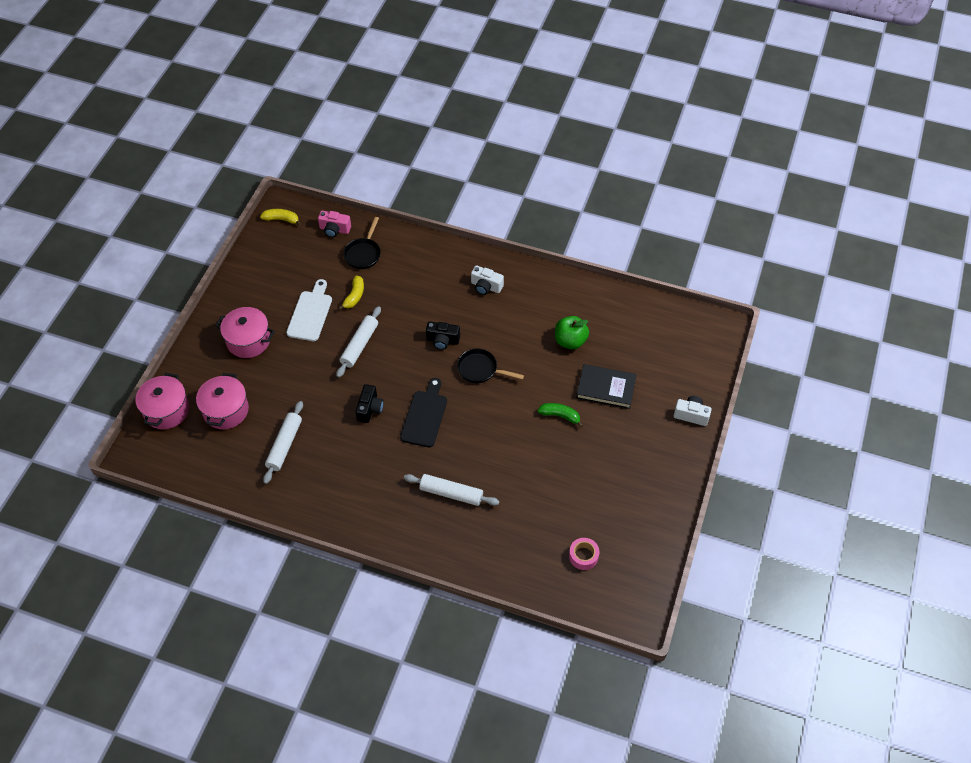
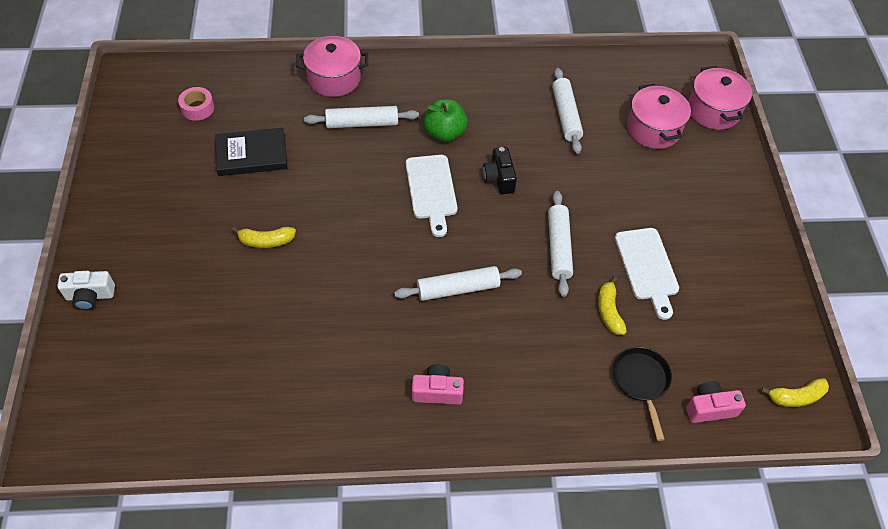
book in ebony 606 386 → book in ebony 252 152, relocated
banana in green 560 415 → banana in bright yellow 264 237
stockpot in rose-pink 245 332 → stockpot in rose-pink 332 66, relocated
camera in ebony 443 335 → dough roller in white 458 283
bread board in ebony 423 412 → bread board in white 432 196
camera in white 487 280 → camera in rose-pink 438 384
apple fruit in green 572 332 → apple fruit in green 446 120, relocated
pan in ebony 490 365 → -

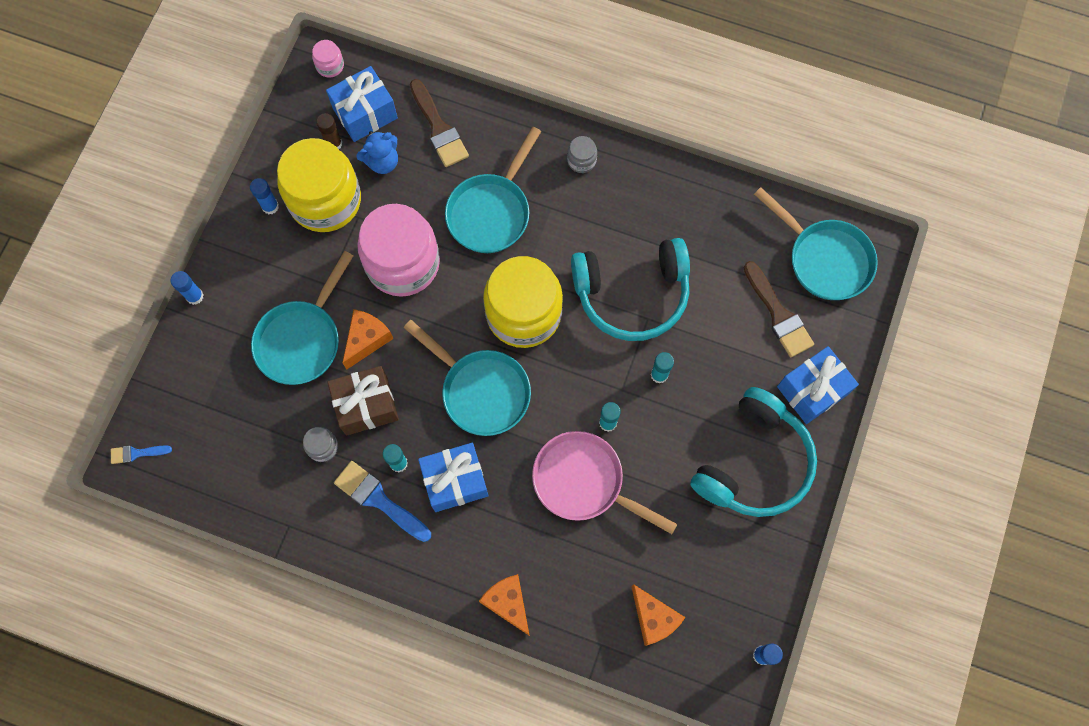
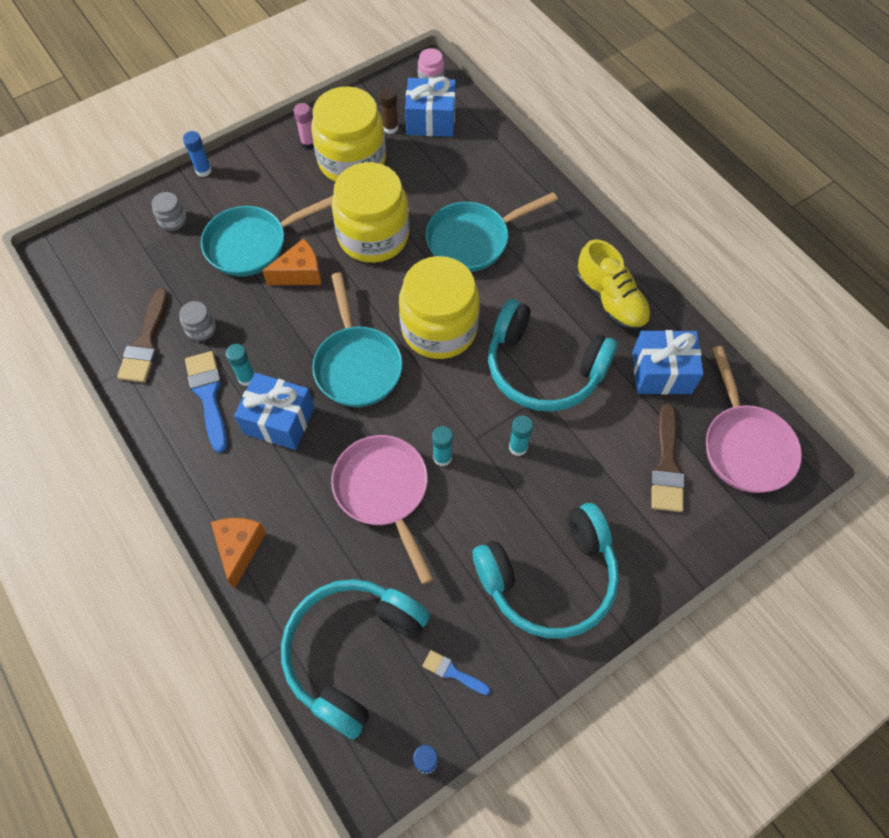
paint brush in brown 439 123 → paint brush in brown 142 335, relocated
preserve jar in grey 582 154 → preserve jar in grey 169 211, relocated
cheese wedge in bright orange 658 615 → headphones in aqua 355 659
glue stick in royal blue 264 196 → glue stick in rose-pink 304 126
preserve jar in rose-pink 398 250 → preserve jar in bright yellow 370 212
paint brush in royal blue 141 454 → paint brush in royal blue 456 672, relocated
- → sneaker in bright yellow 613 285
gift in royal blue 818 385 → gift in royal blue 668 362, relocated
pan in aqua 816 243 → pan in rose-pink 754 419
gift in brown 363 401 → -
teddy in royal blue 377 152 → -

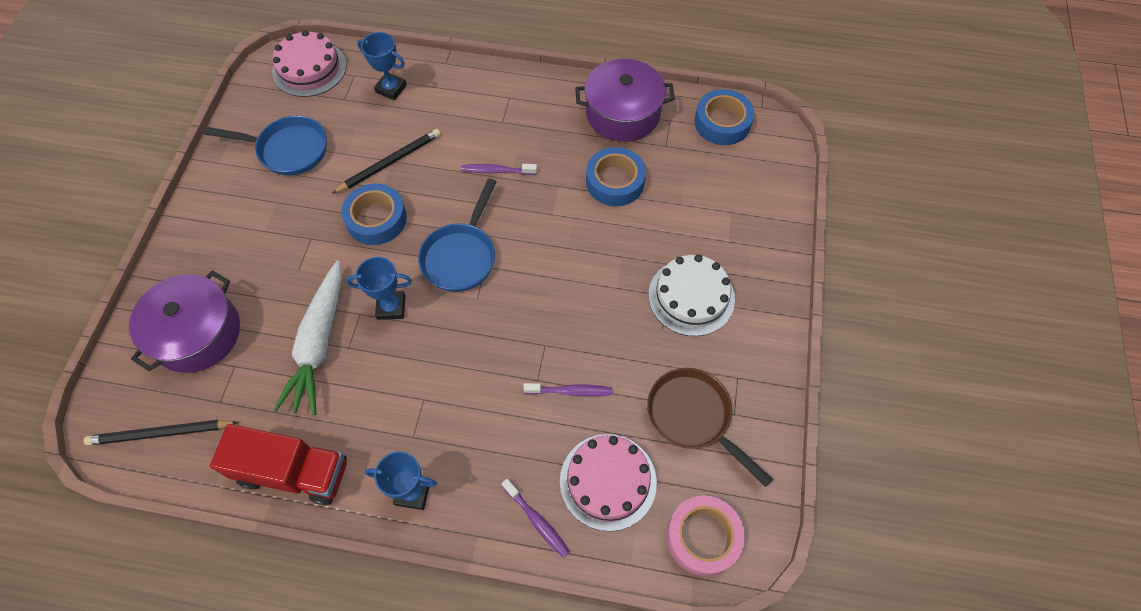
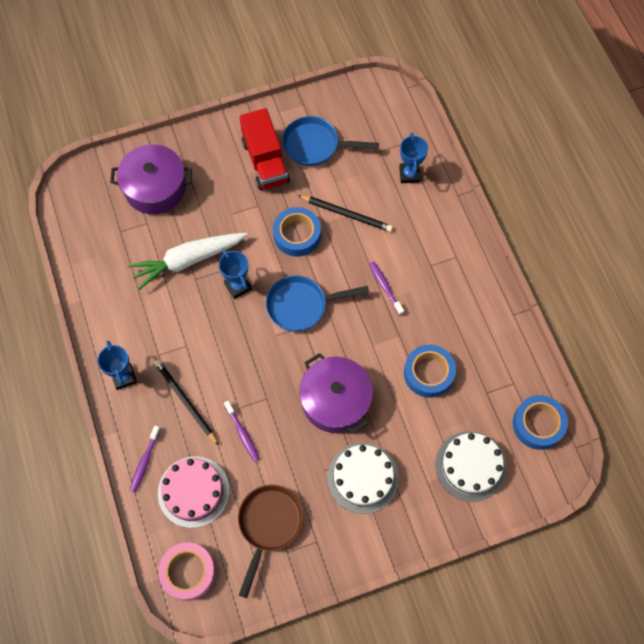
pencil in ebony 161 433 → pencil in ebony 186 402, relocated
toy truck in red 278 464 → toy truck in red 264 149, relocated
pan in royal blue 265 146 → pan in royal blue 330 141, 120 degrees clockwise
stockpot in violet 625 100 → stockpot in violet 336 393, relocated
- → gateau in white 471 466
gateau in rose-pink 309 63 → -

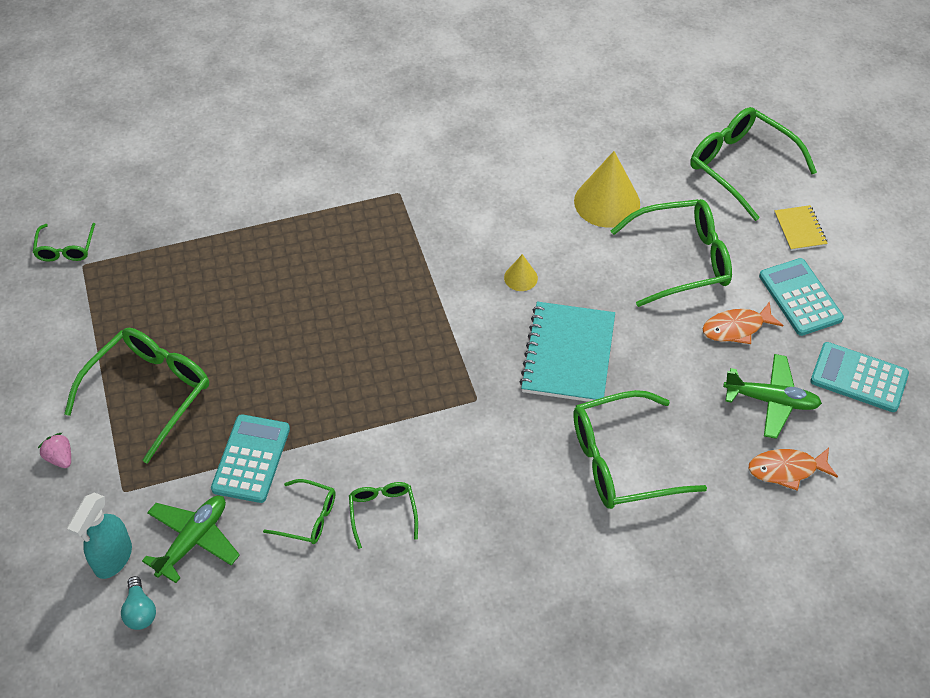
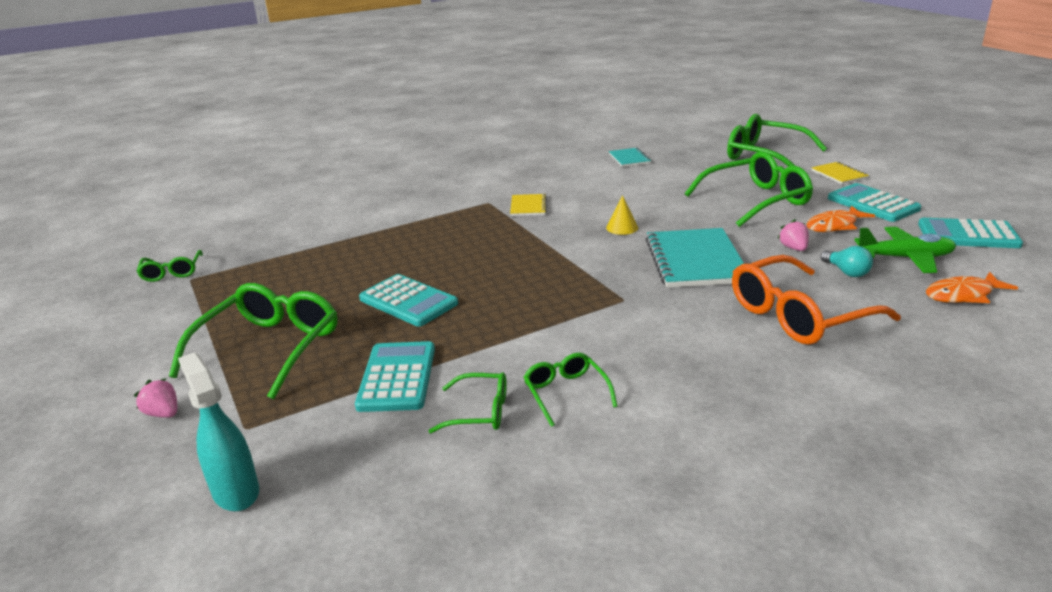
sprayer in aqua 99 536 → sprayer in aqua 218 431, 135 degrees clockwise
- → calculator in aqua 408 300
- → notebook in bright yellow 528 205
- → notebook in aqua 630 157
eyeglasses in green 640 449 → eyeglasses in bright orange 816 300
- → strawberry in rose-pink 793 235
light bulb in aqua 138 603 → light bulb in aqua 847 261, relocated
toy plane in green 191 539 → -
solid cone in bright yellow 607 189 → -

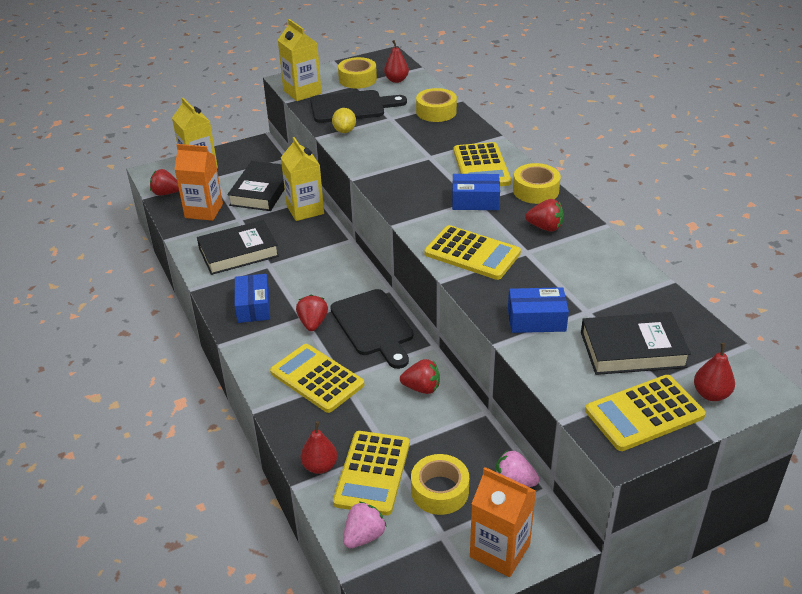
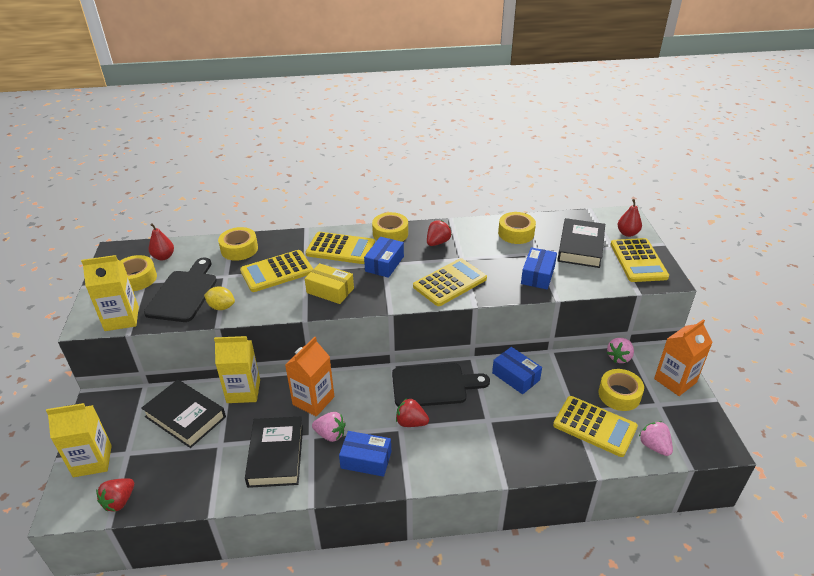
calculator in bright yellow 317 378 → calculator in bright yellow 276 271, relocated
carton in bright orange 198 182 → carton in bright orange 309 377, relocated
- → package in bright yellow 329 283
- → strawberry in rose-pink 329 427
strawberry in red 420 376 → package in royal blue 517 370
- → sticky tape in bright yellow 517 228
pear in red 319 447 → -

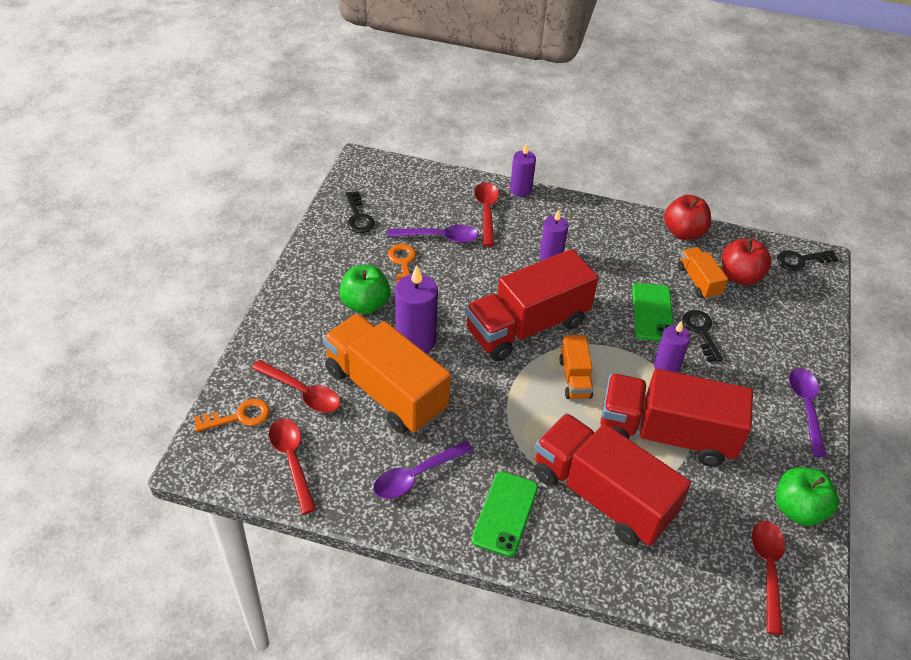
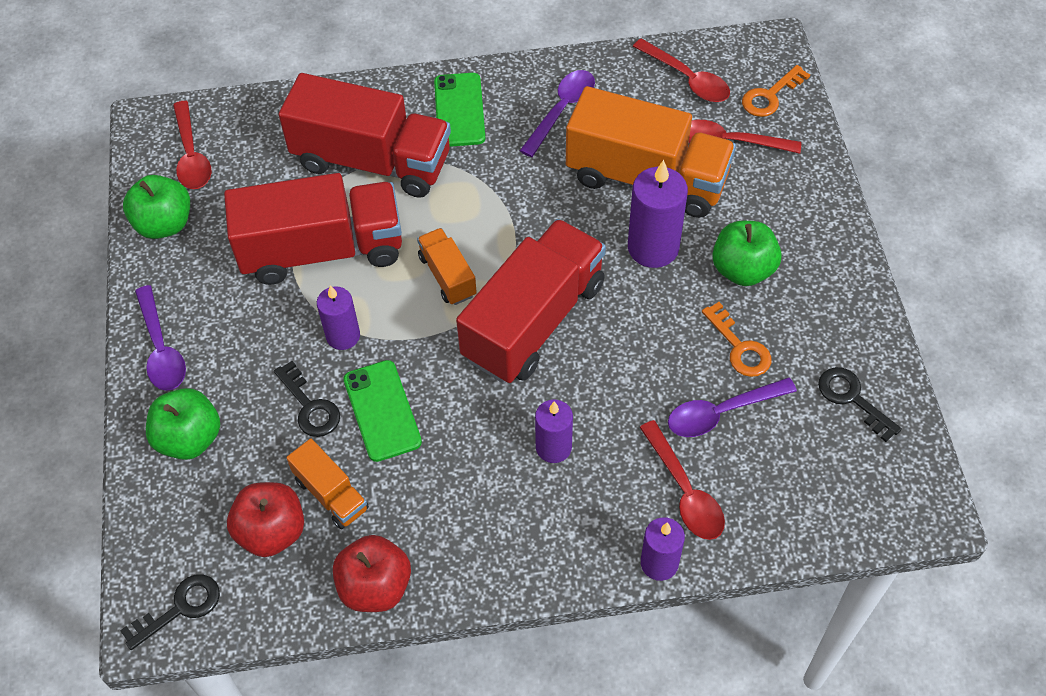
- → apple fruit in green 183 424

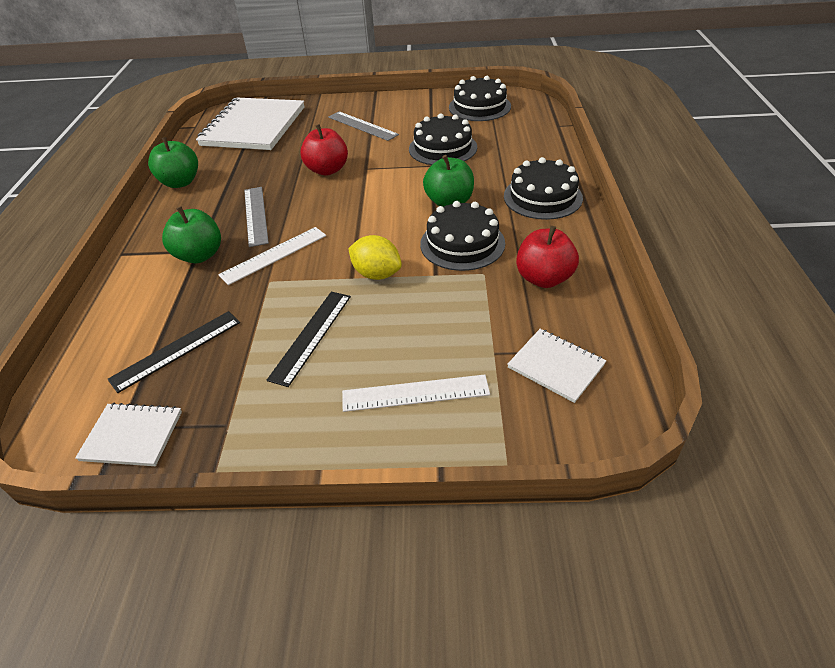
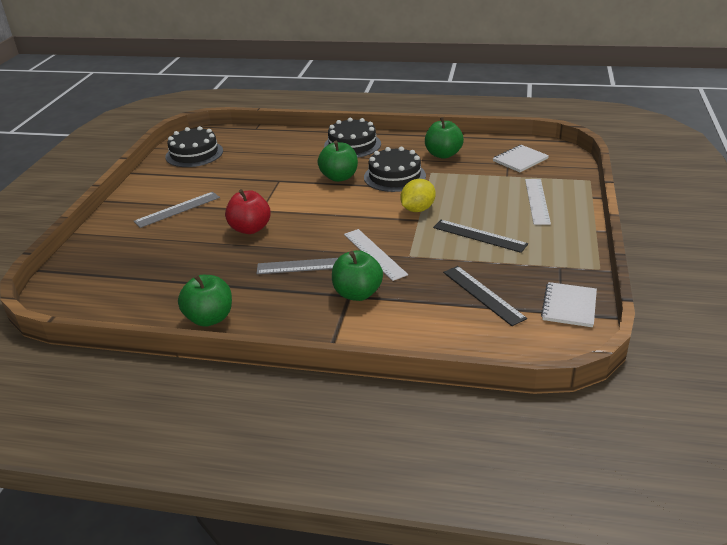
apple fruit in red 547 257 → apple fruit in green 444 138
notebook in white 250 124 → -
gateau in ebony 443 139 → -

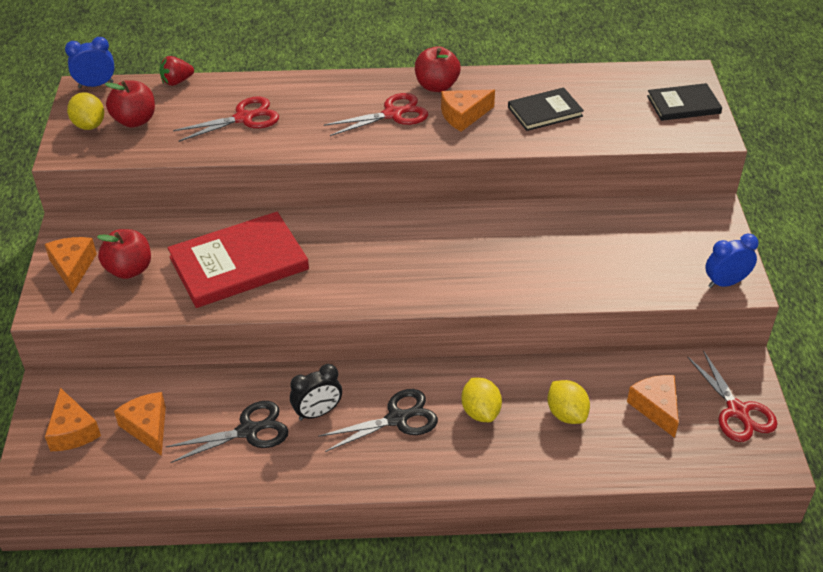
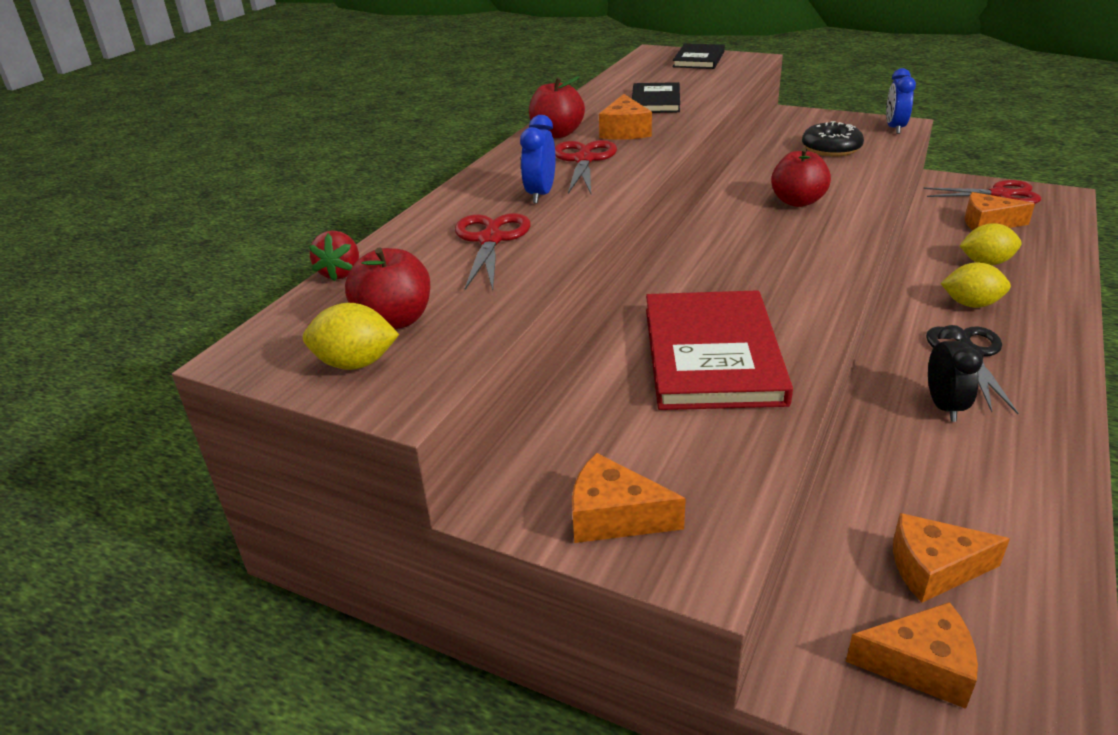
clock in royal blue 90 62 → clock in royal blue 538 159, relocated
apple fruit in red 124 254 → apple fruit in red 801 177, relocated
- → glazed donut in ebony 833 139
scissors in ebony 227 432 → -

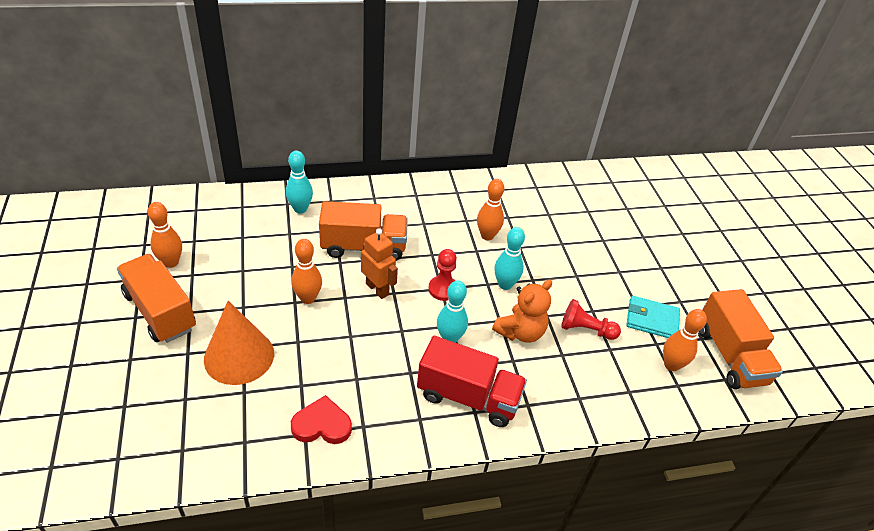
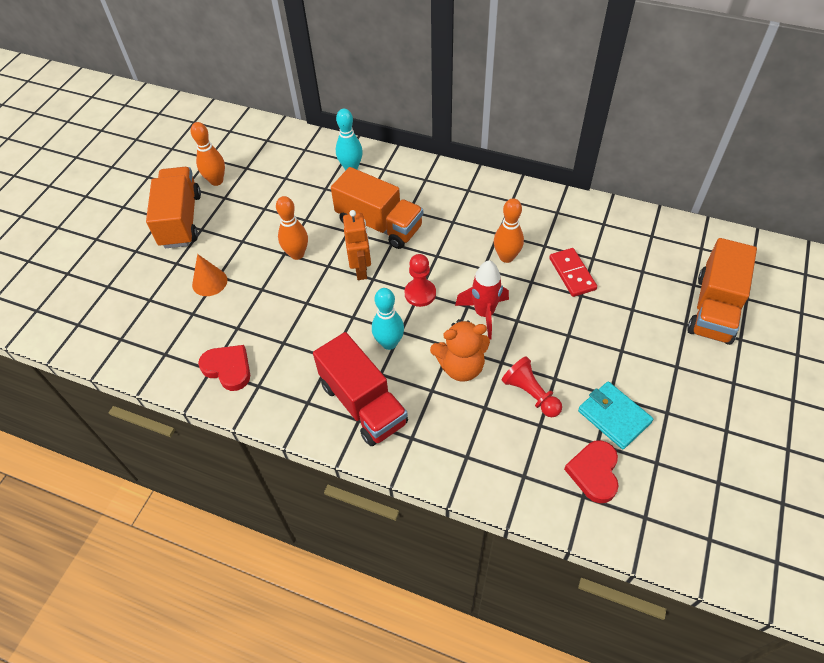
solid cone in bright orange 239 343 → solid cone in bright orange 209 275, x0.56
skittle in aqua 509 258 → rocket in red 482 300
- → domino piece in red 573 272
skittle in bright orange 685 340 → love heart in red 591 471
toy truck in bright orange 741 339 → toy truck in bright orange 722 291, relocated

